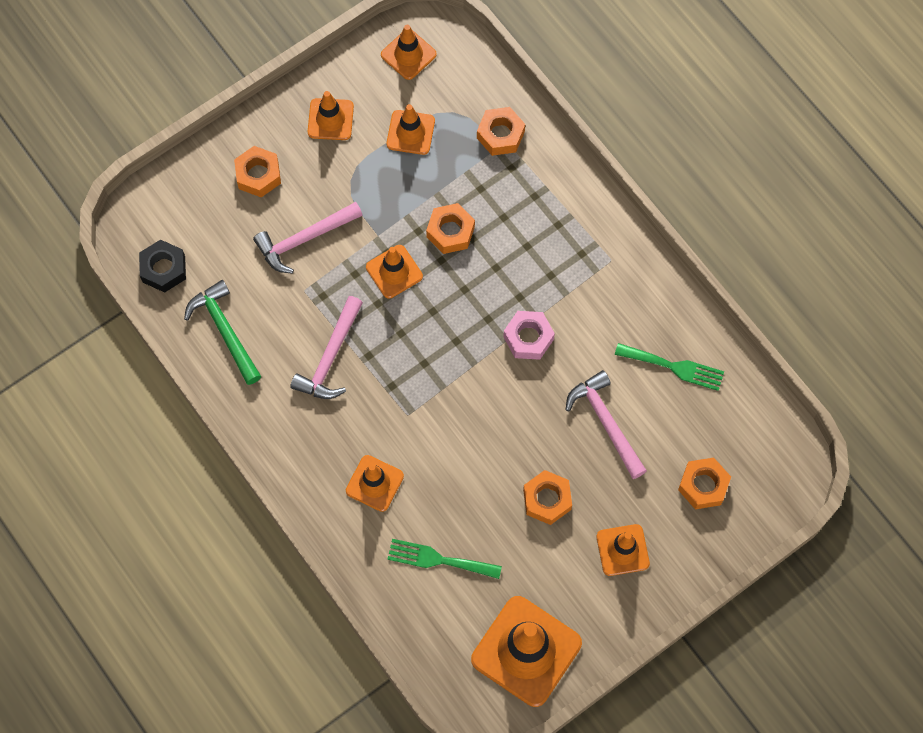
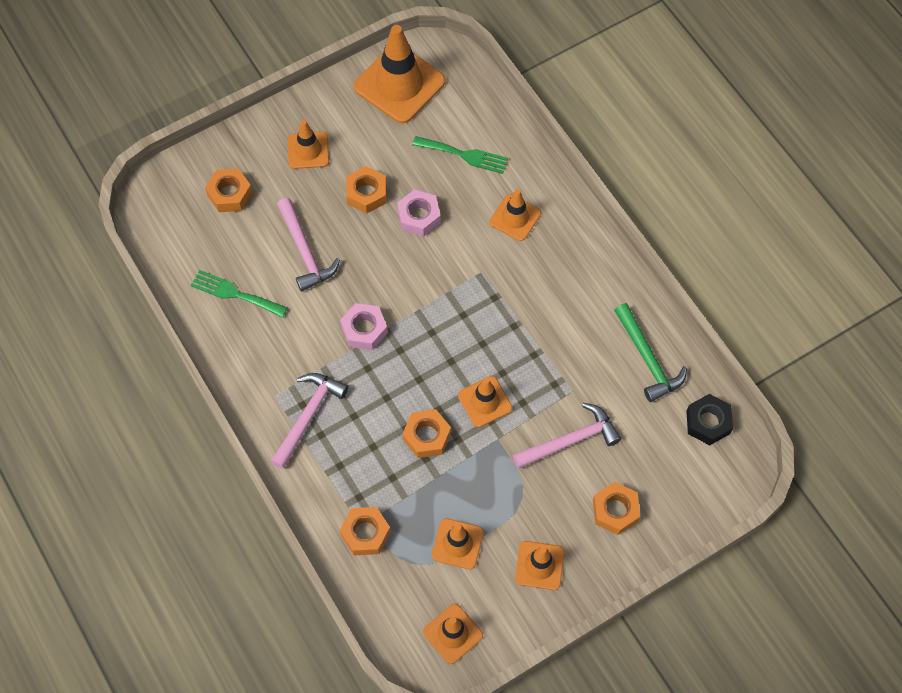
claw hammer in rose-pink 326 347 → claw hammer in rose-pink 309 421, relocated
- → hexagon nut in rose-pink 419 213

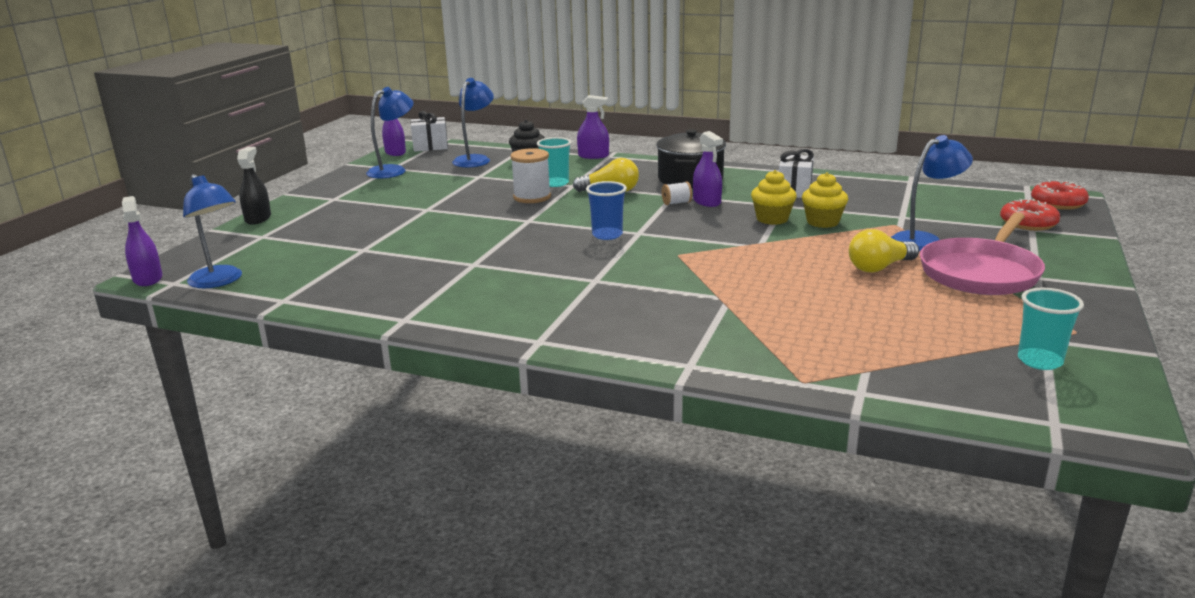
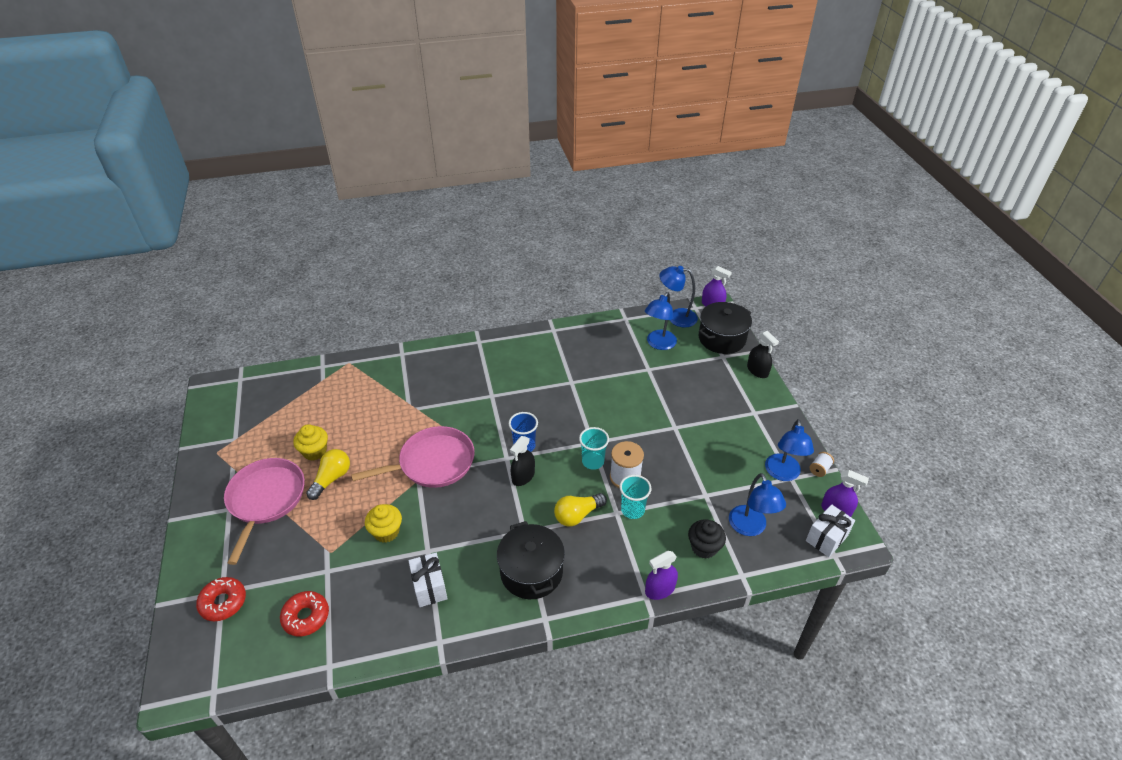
glazed donut in red 1060 195 → glazed donut in red 304 614, relocated
fairy cake in bright yellow 774 197 → fairy cake in bright yellow 310 442, relocated
- → pan in rose-pink 413 457
- → sprayer in ebony 522 461
cup in aqua 1051 329 → cup in aqua 594 448, relocated
desk lamp in royal blue 932 193 → desk lamp in royal blue 661 321, relocated
- → stockpot in ebony 725 328
reel of thread in white 677 193 → reel of thread in white 822 464, relocated
sprayer in violet 708 169 → -

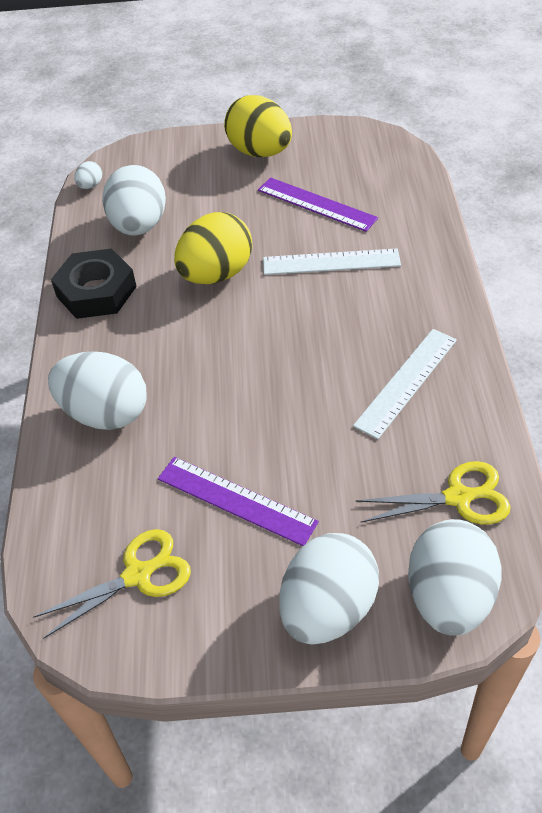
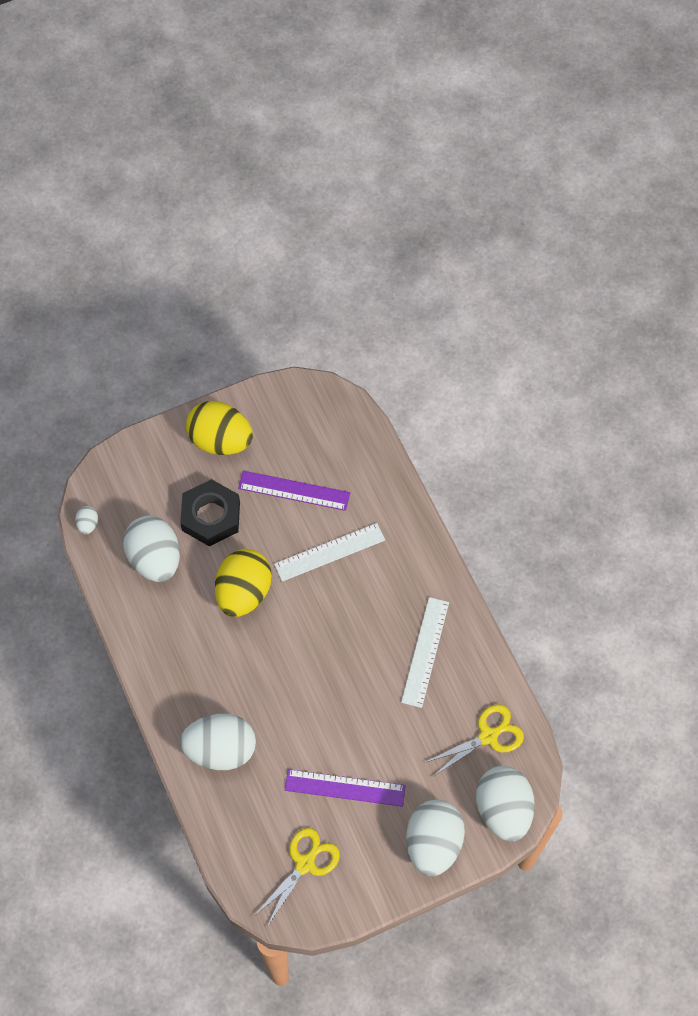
hexagon nut in ebony 94 283 → hexagon nut in ebony 210 512, relocated

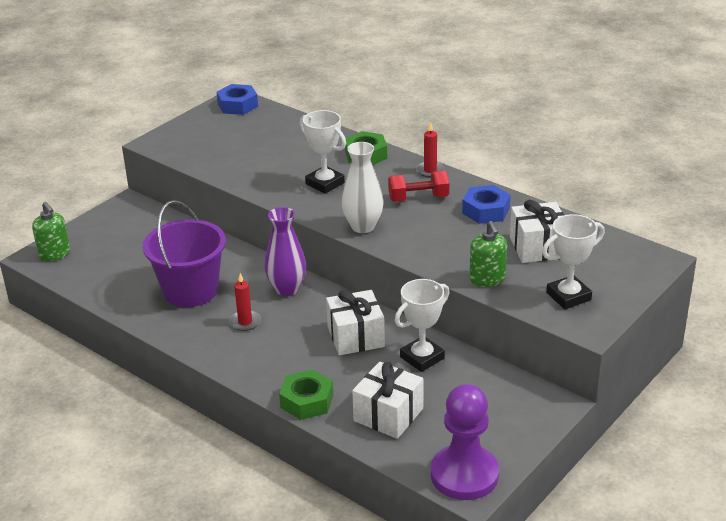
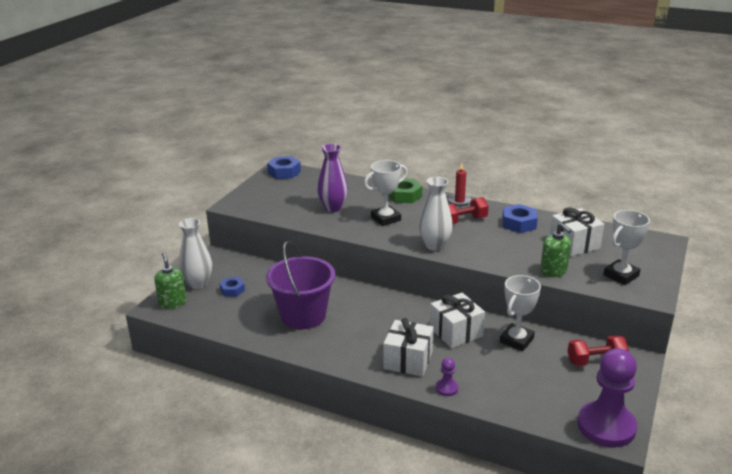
pump bottle in green 51 231 → pump bottle in green 170 280, 150 degrees counterclockwise
- → vase in white 195 253
- → hexagon nut in royal blue 232 287
vase in violet 285 251 → vase in violet 332 178, relocated
prize cup in white 323 152 → prize cup in white 386 193, 60 degrees counterclockwise
gift in white 387 400 → gift in white 408 347, relocated
hexagon nut in green 306 394 → game pawn in violet 447 377
- → hand weight in red 598 350
candle in red 245 302 → -

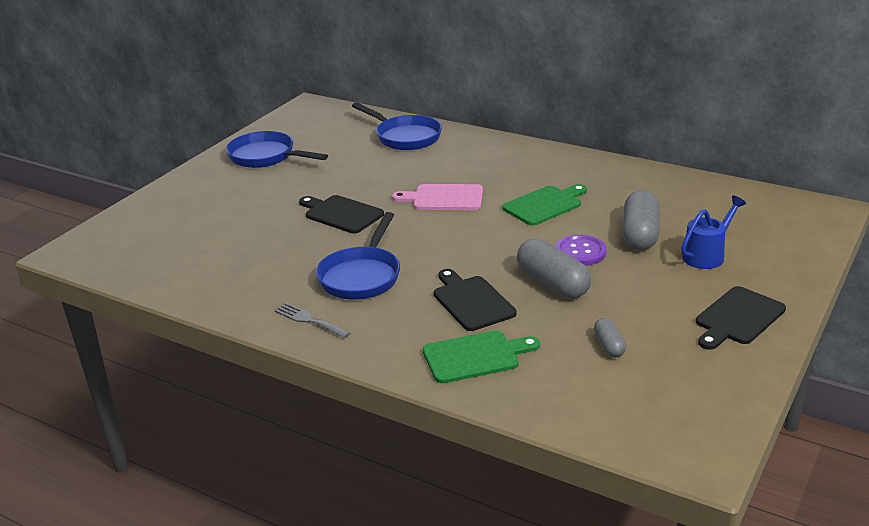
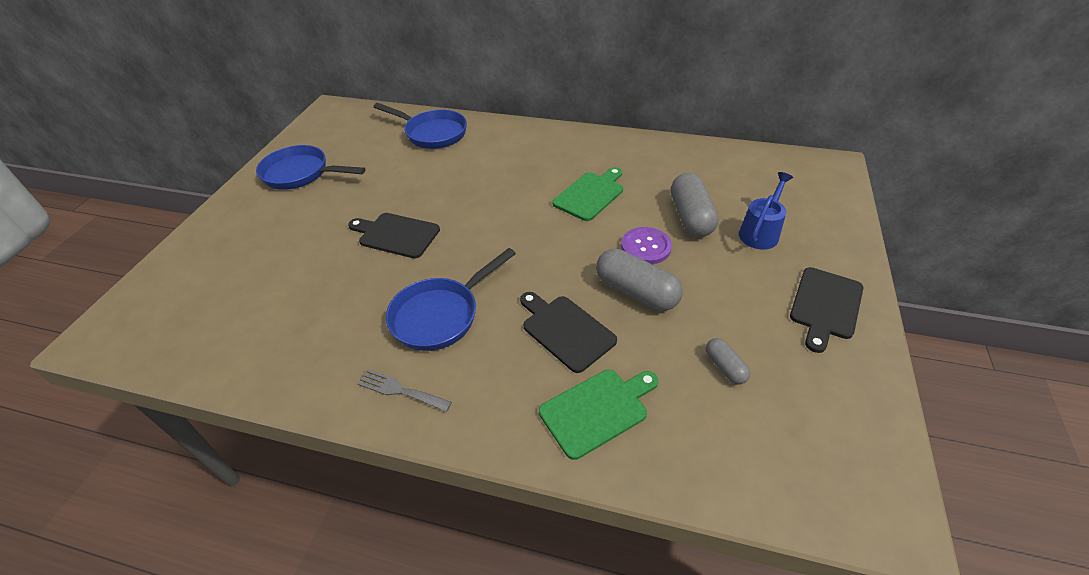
pan in royal blue 358 256 → pan in royal blue 451 299, 45 degrees clockwise
bread board in rose-pink 437 197 → -

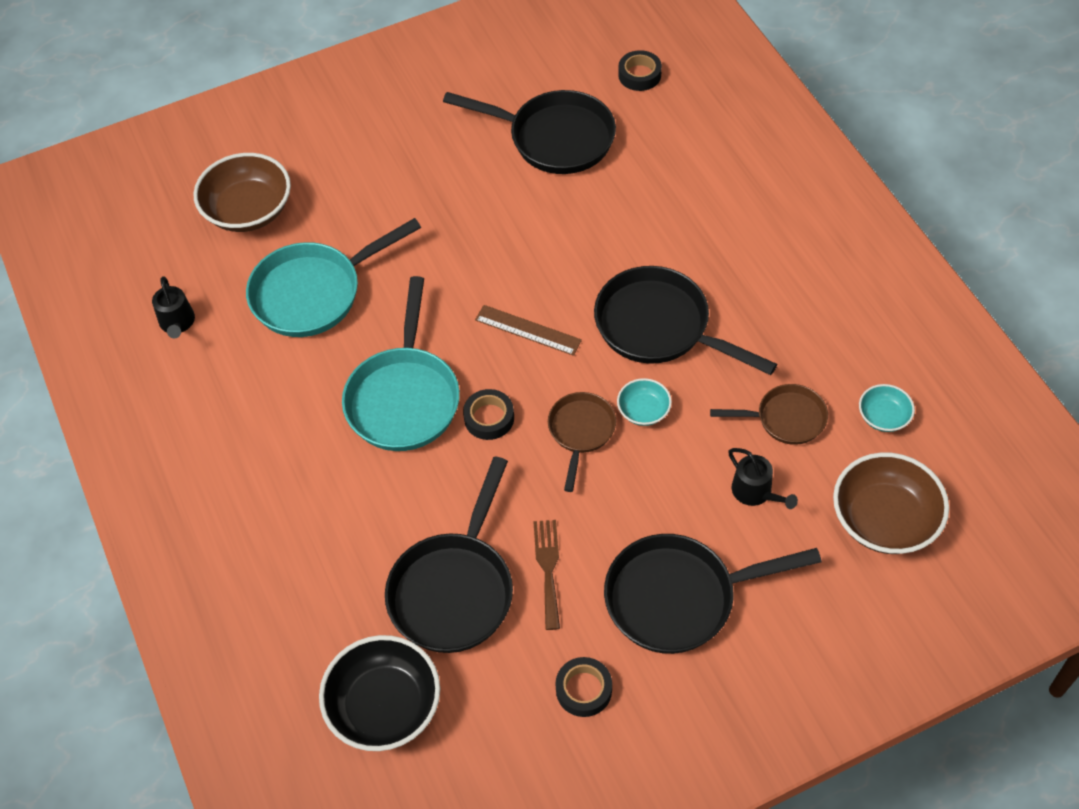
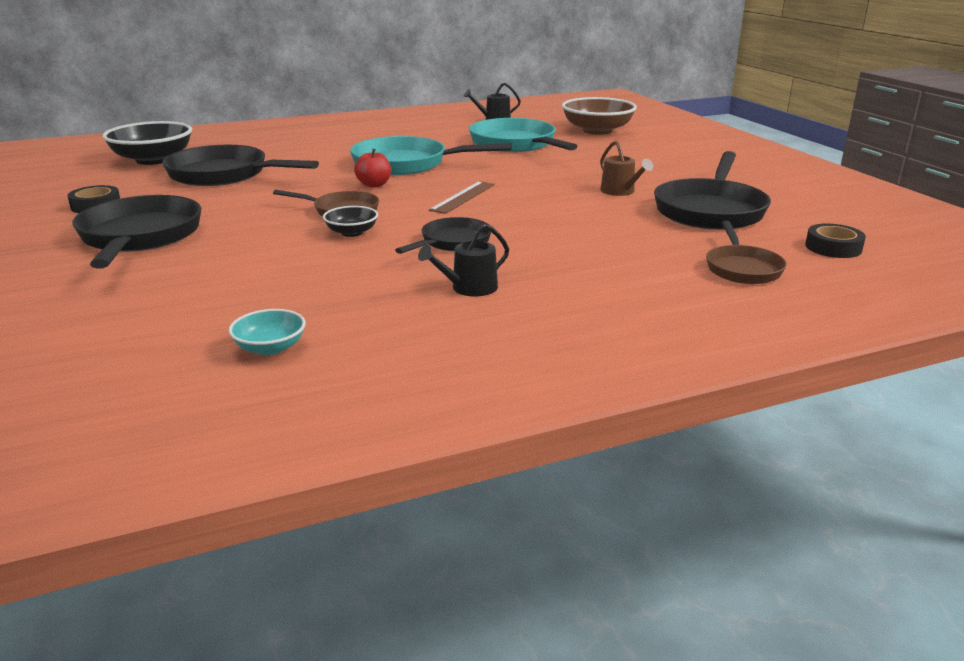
bowl in aqua 644 402 → bowl in ebony 350 221
sticky tape in ebony 488 414 → apple fruit in red 372 168
pan in ebony 685 320 → pan in ebony 443 235, x0.58
watering can in ebony 763 478 → watering can in ebony 463 260, relocated
- → watering can in brown 626 168
pan in brown 769 414 → pan in brown 746 252, relocated
fork in brown 546 575 → -
bowl in brown 891 503 → -

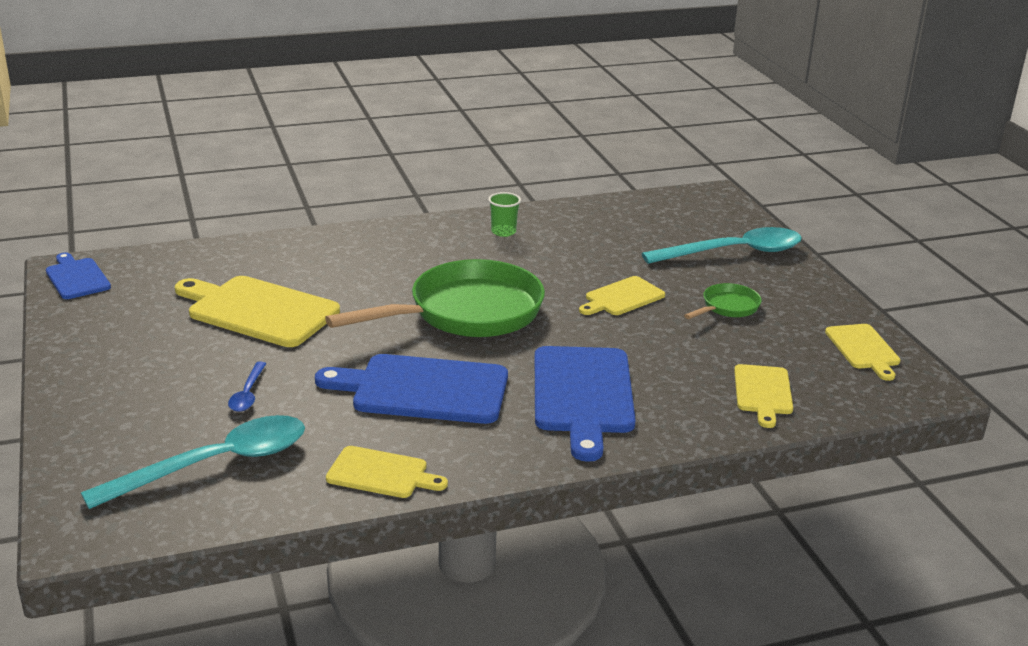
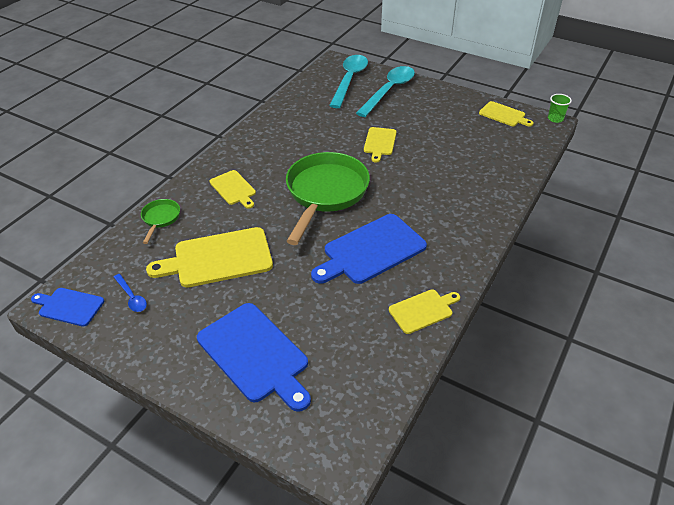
tablespoon in royal blue 247 387 → tablespoon in royal blue 130 293, relocated
pan in green 723 301 → pan in green 160 221, relocated
bread board in royal blue 585 404 → bread board in royal blue 254 357, relocated
bread board in bright yellow 763 396 → bread board in bright yellow 233 189, relocated
tablespoon in aqua 193 462 → tablespoon in aqua 348 81, relocated
cup in green 504 214 → cup in green 560 108, relocated

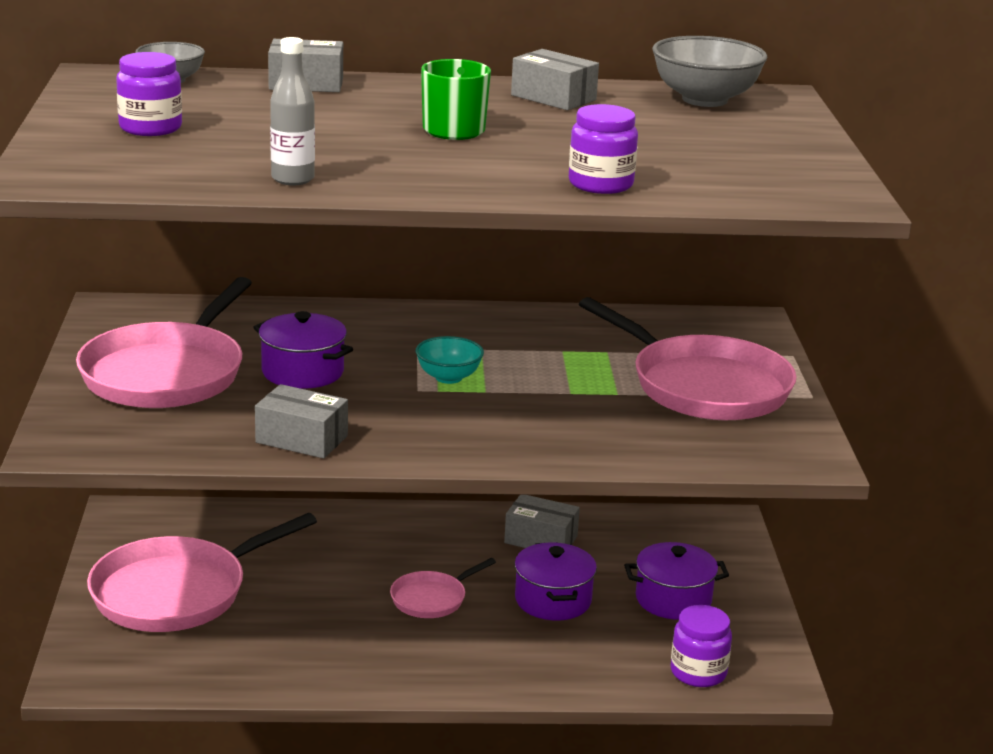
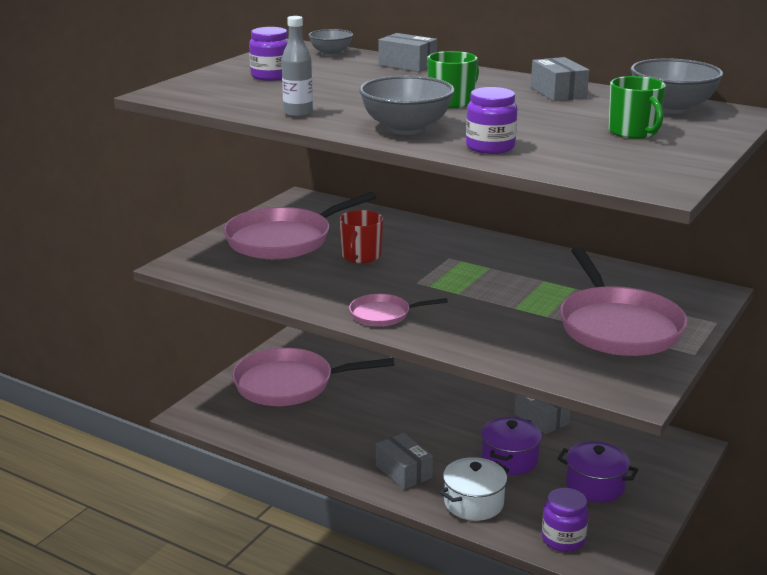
stockpot in violet 303 350 → tea mug in red 361 236
pan in rose-pink 443 588 → pan in rose-pink 398 310, relocated
- → bowl in grey 407 105
package in grey 301 421 → package in grey 404 461, relocated
- → stockpot in white 474 489
- → tea mug in green 637 107
bowl in aqua 450 360 → -

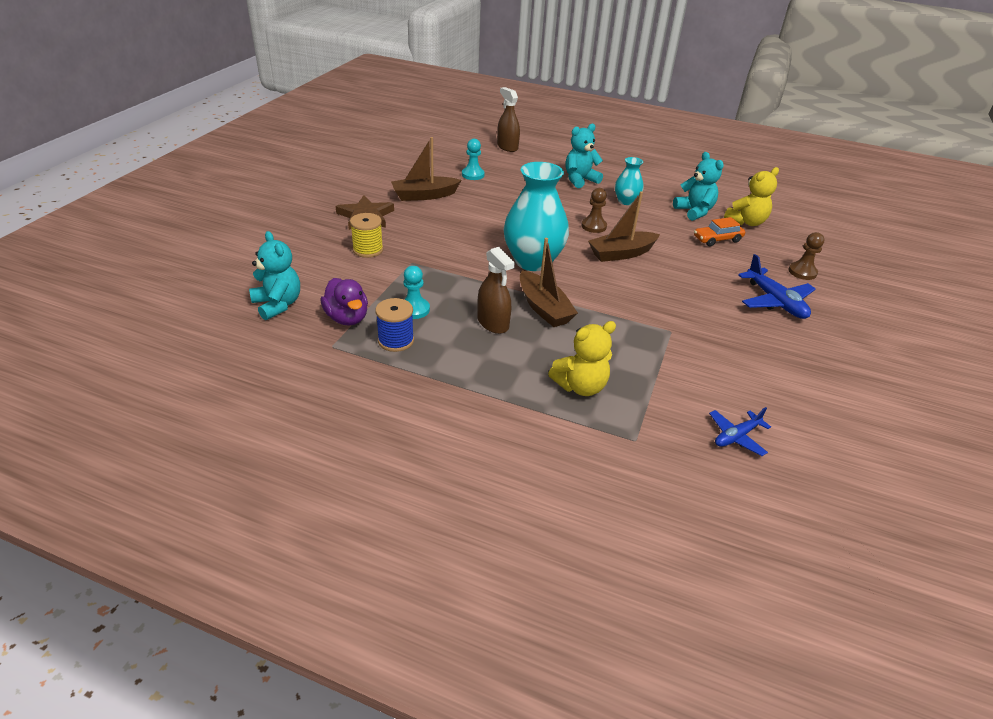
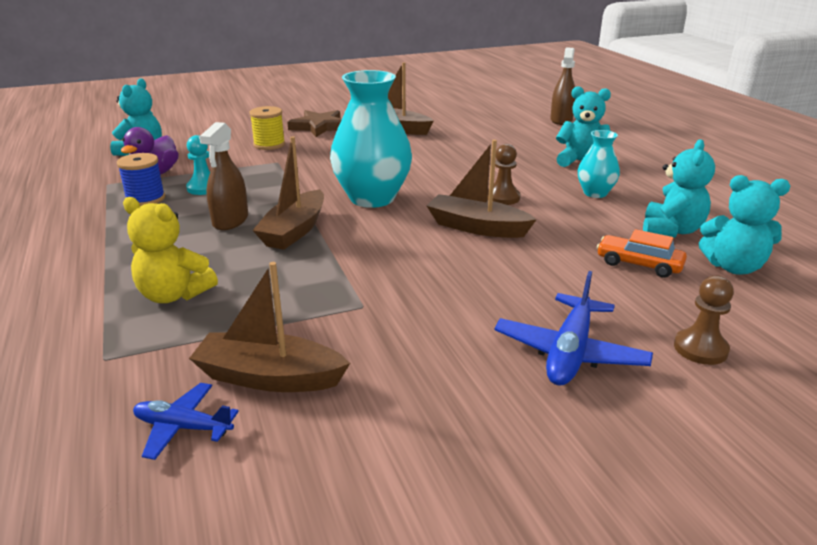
- → sailboat in brown 269 327
teddy in bright yellow 751 196 → teddy in aqua 744 225
game pawn in aqua 473 159 → -

